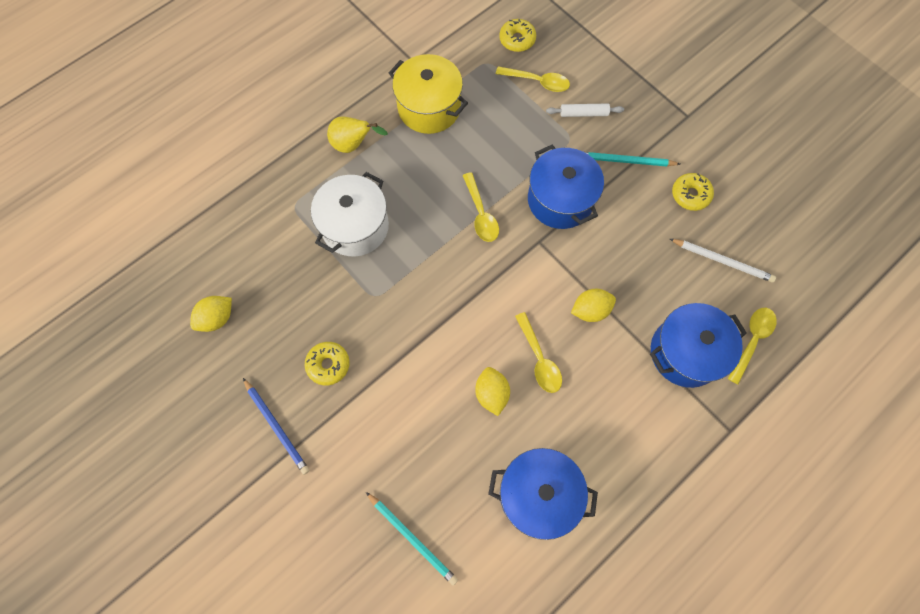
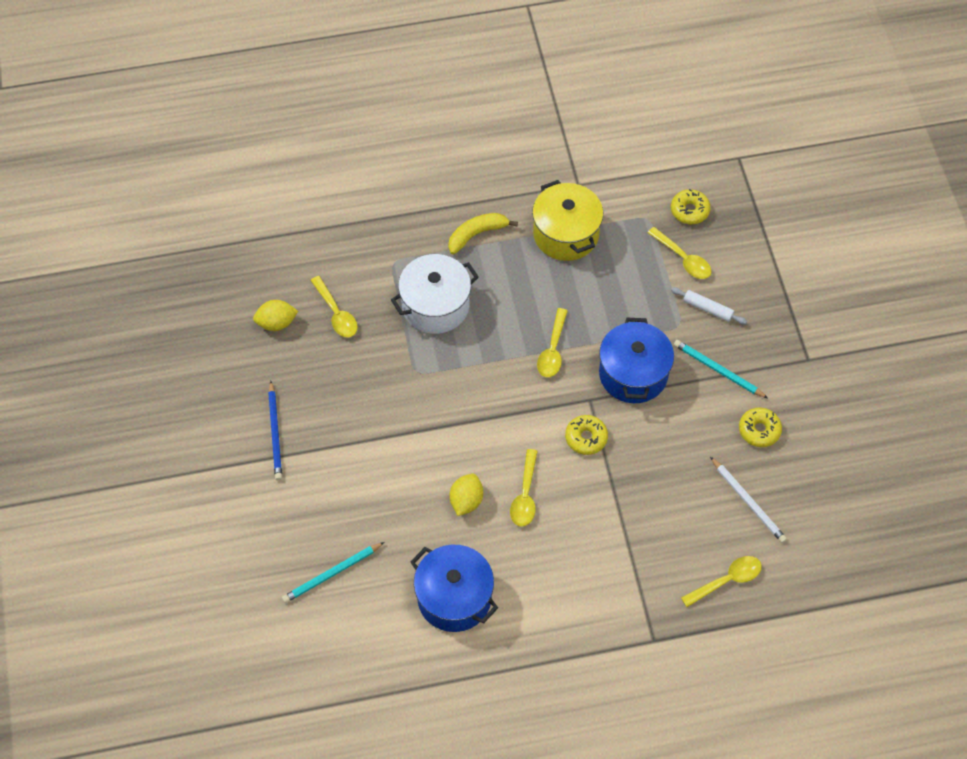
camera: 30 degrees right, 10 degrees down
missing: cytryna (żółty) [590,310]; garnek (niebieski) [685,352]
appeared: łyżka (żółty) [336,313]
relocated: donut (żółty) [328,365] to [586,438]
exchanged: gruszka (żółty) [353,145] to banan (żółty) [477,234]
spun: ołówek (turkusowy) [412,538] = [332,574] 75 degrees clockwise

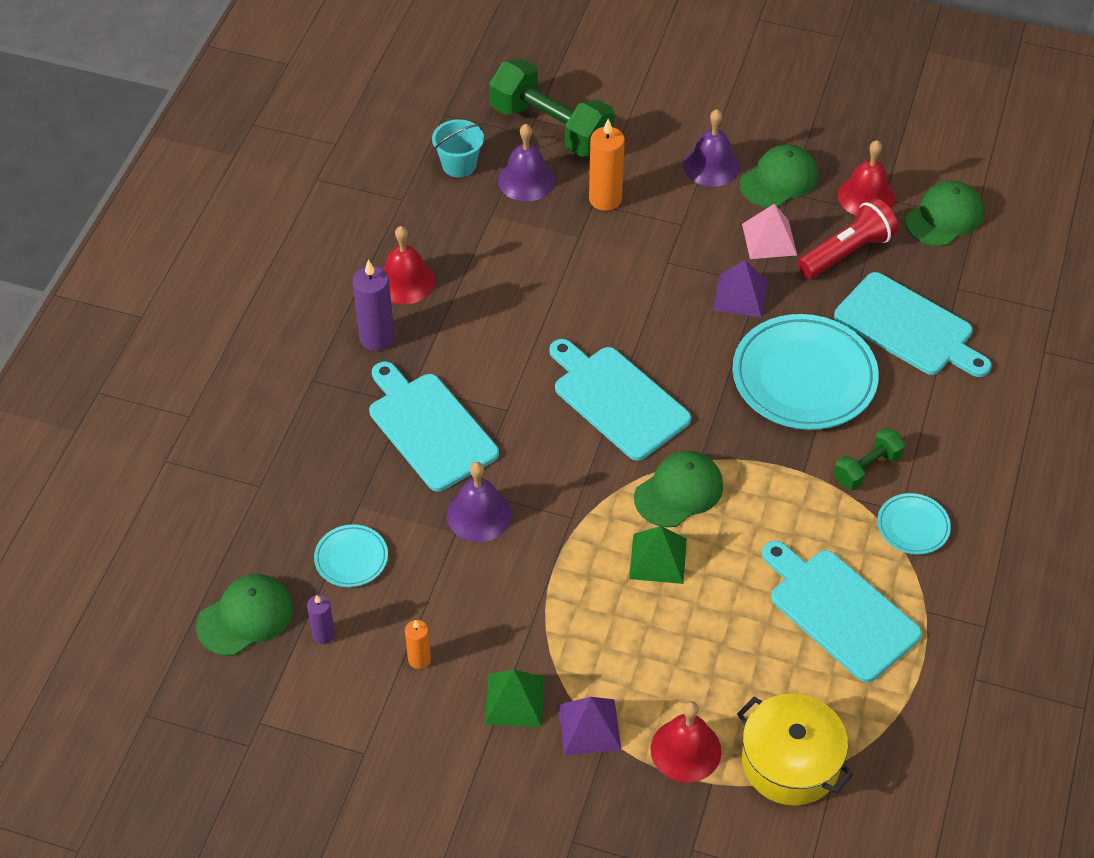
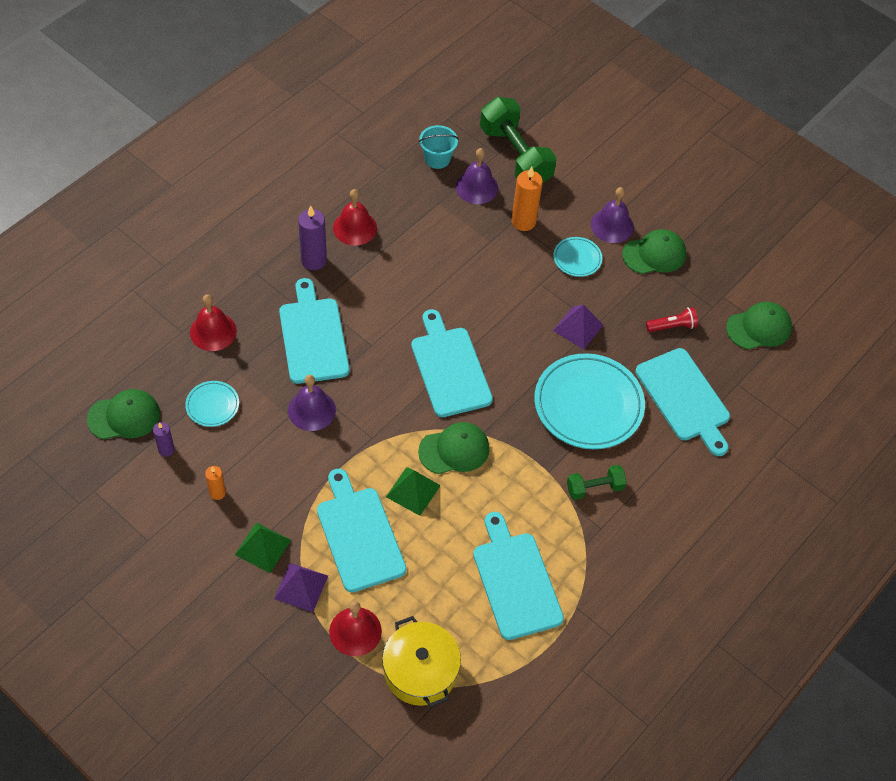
camera: 20 degrees right, 5 degrees up
missing: piramida (różowy) [769,239]
appeared: deska do krojenia (turkusowy) [359,535]
relocated: dzwonek (czerwony) [866,196] to [213,331]; talerz (turkusowy) [913,526] to [577,258]
size: latarka (czerwony) [847,252] = [672,326] x0.62

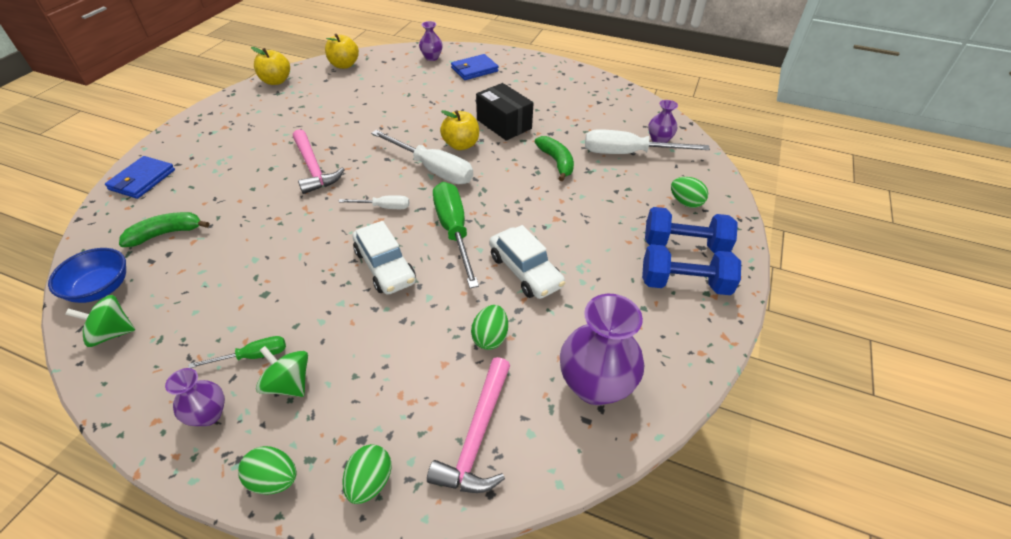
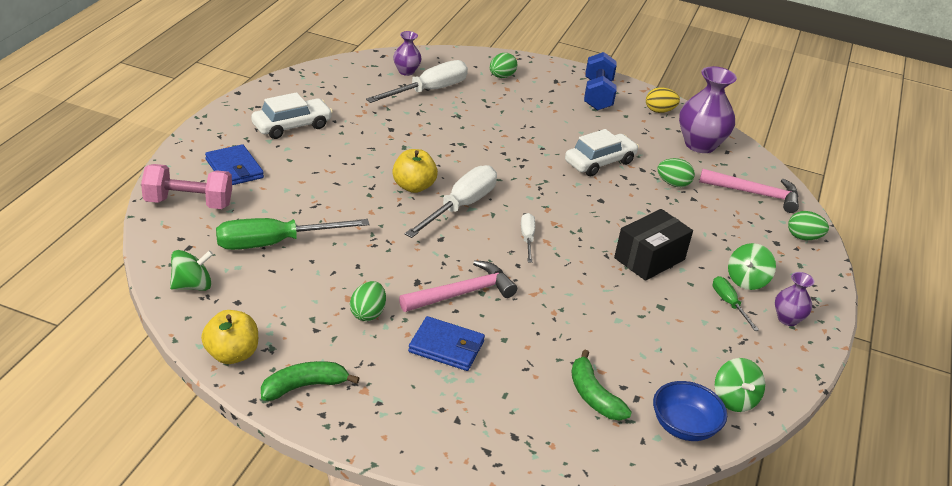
camera: 95 degrees left, 10 degrees down
missing: hantel (niebieski) [684,245]
appeared: jajko (żółty) [659,111]
relocated: pudełko (czarny) [504,124] to [649,259]; banan (zielony) [556,162] to [304,386]; portfel (niebieski) [142,180] to [446,347]; śrubokręt (zielony) [454,231] to [274,243]; samochód (biały) [385,266] to [292,126]; jajko (zielony) [274,479] to [367,313]
exchanged: wazon (fioletowy) [431,57] to hantel (różowy) [188,203]; jabłko (żółty) [344,65] to bączek (zielony) [192,285]
spun: śrubokręt (biały) [628,153] = [428,91] 135 degrees counterclockwise

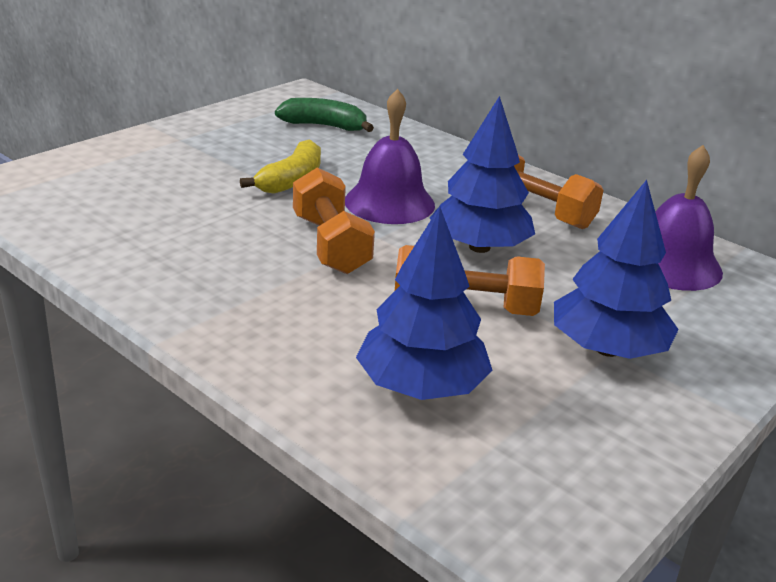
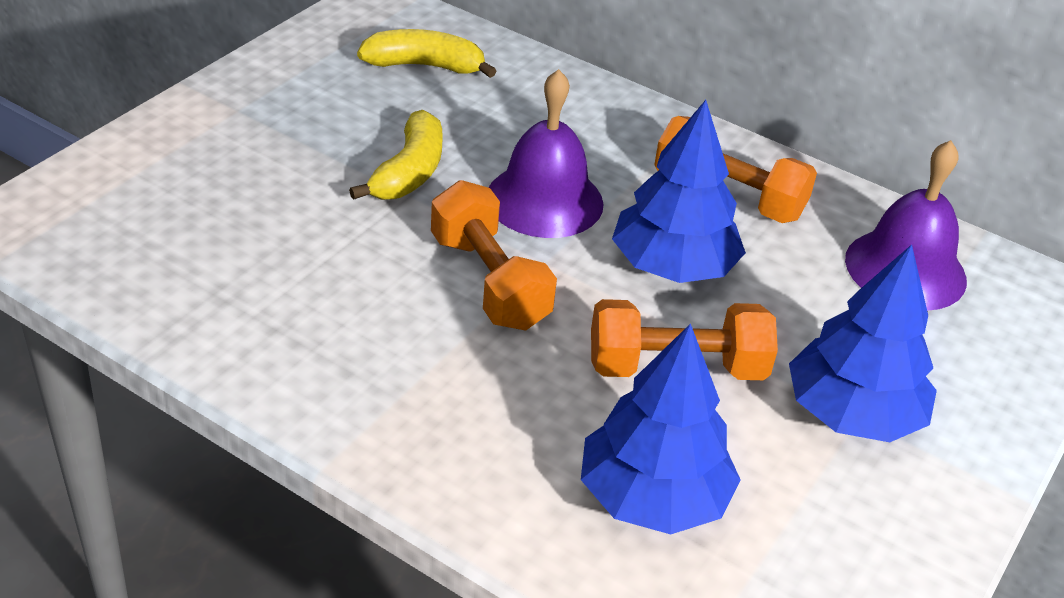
camera: 10 degrees left, 10 degrees up
colour: banan (zielony) [324,126] to banan (żółty) [425,66]

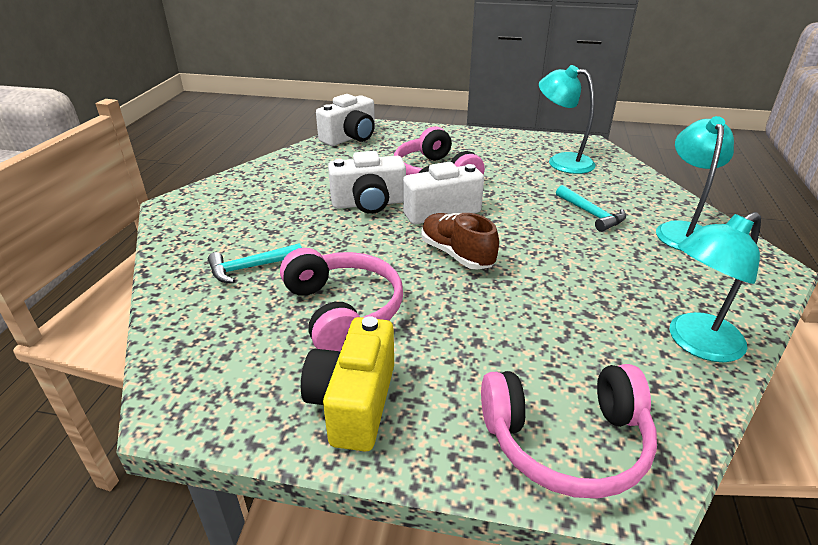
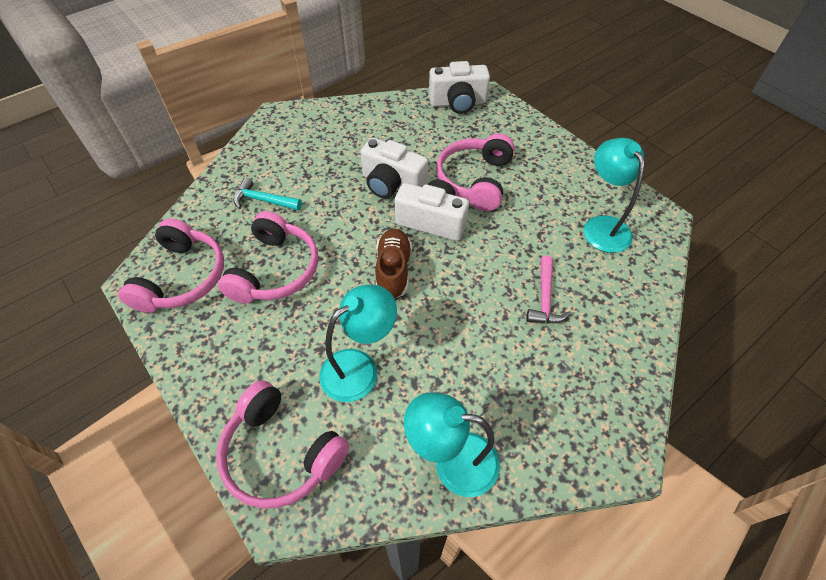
camera: 40 degrees right, 20 degrees up
missing: aparat fotograficzny (żółty) [354,402]
appeared: słuchawki (różowy) [182,277]
relocated: lampka (turkusowy) [682,231] to [359,367]
colour: młotek (turkusowy) [591,214] to młotek (różowy) [545,298]

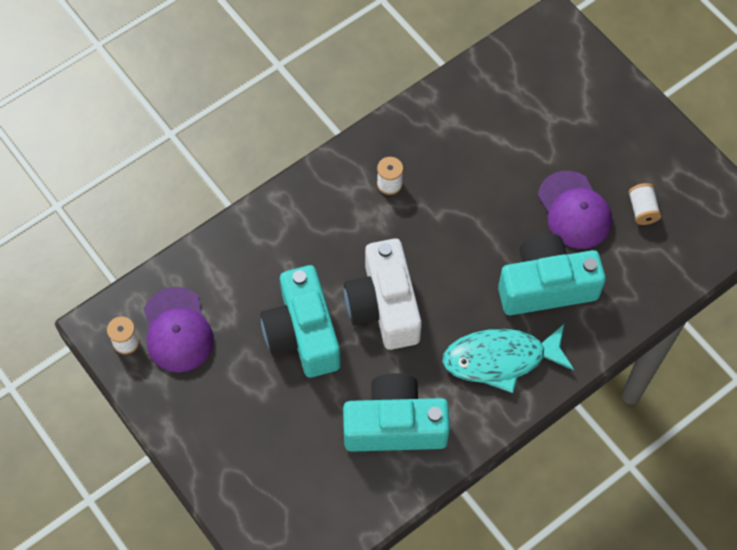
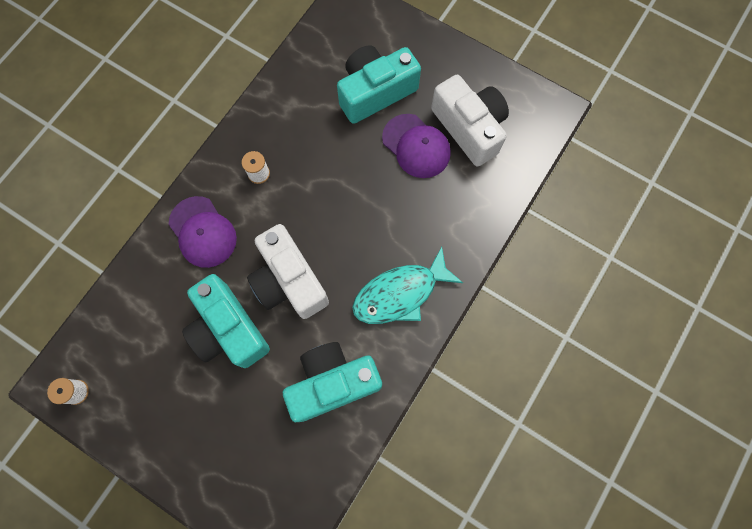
camera: 20 degrees left, 10 degrees up
relocated: aparat fotograficzny (turkusowy) [546,286] to [375,92]; czapka (fioletowy) [177,330] to [203,232]
exchanged: szpulka (biały) [642,210] to aparat fotograficzny (biały) [469,128]

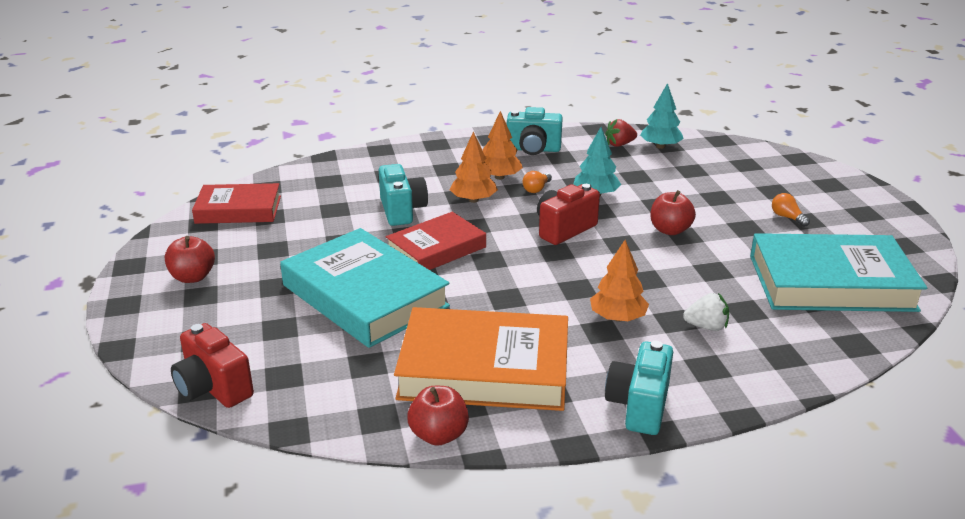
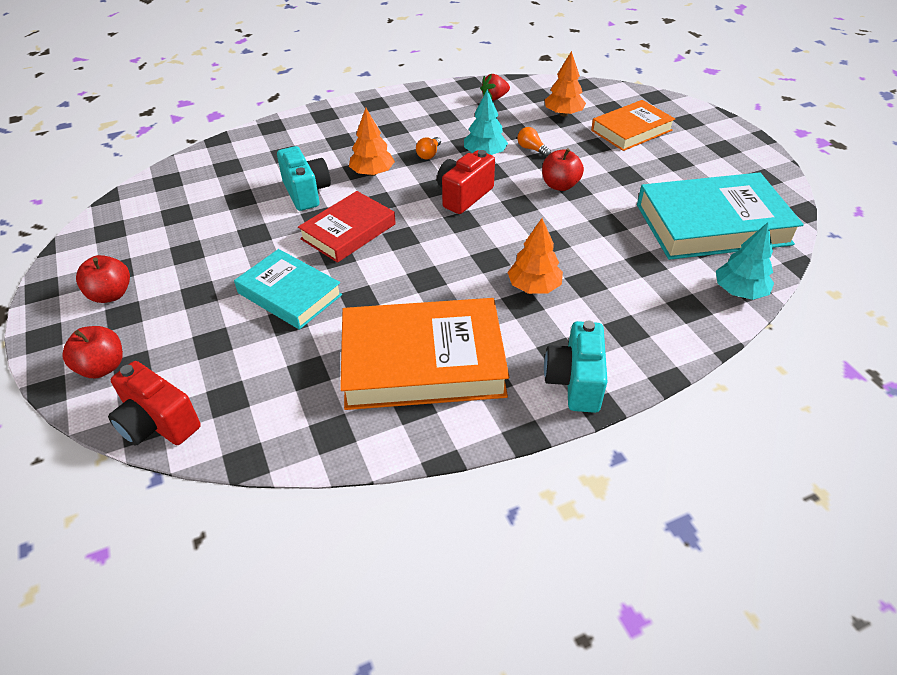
camera: 10 degrees left, 15 degrees up
missing: aparat fotograficzny (turkusowy) [533,149]; książka (czerwony) [238,210]; truskawka (biały) [706,326]
appeared: książka (pomarańczowy) [631,130]
relocated: drzewko (turkusowy) [660,146] to [739,291]; drzewko (pomarańczowy) [499,177] to [563,114]; żarówka (pomarańczowy) [787,217] to [531,149]; jabłko (czerwony) [439,435] to [102,367]
size: książka (turkusowy) [364,296] = [289,294] x0.62

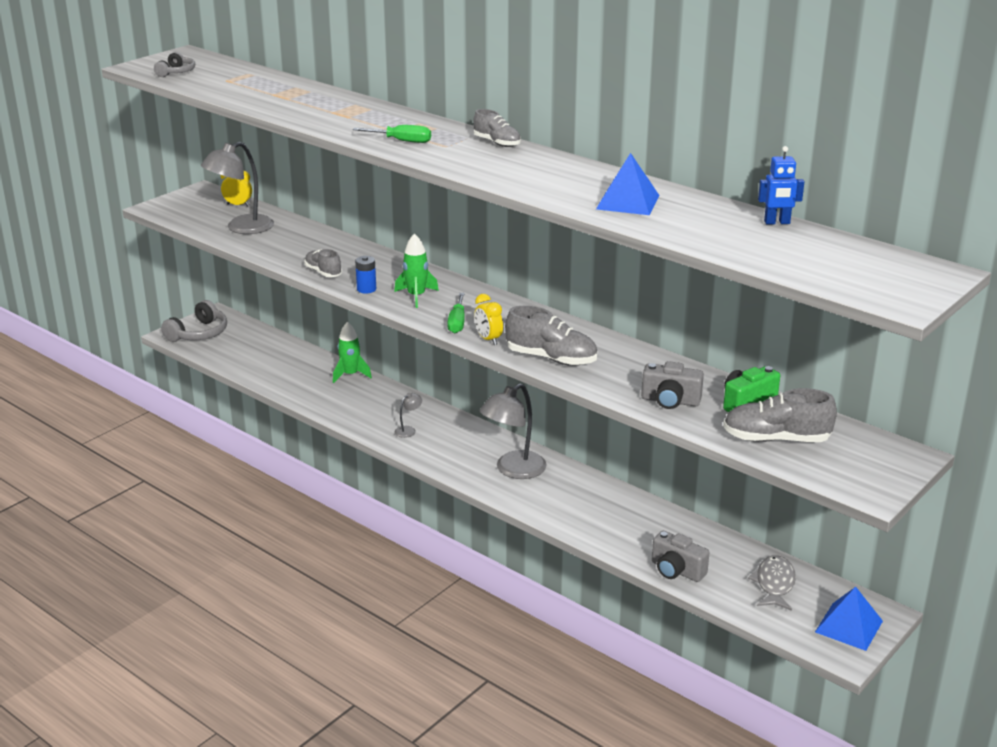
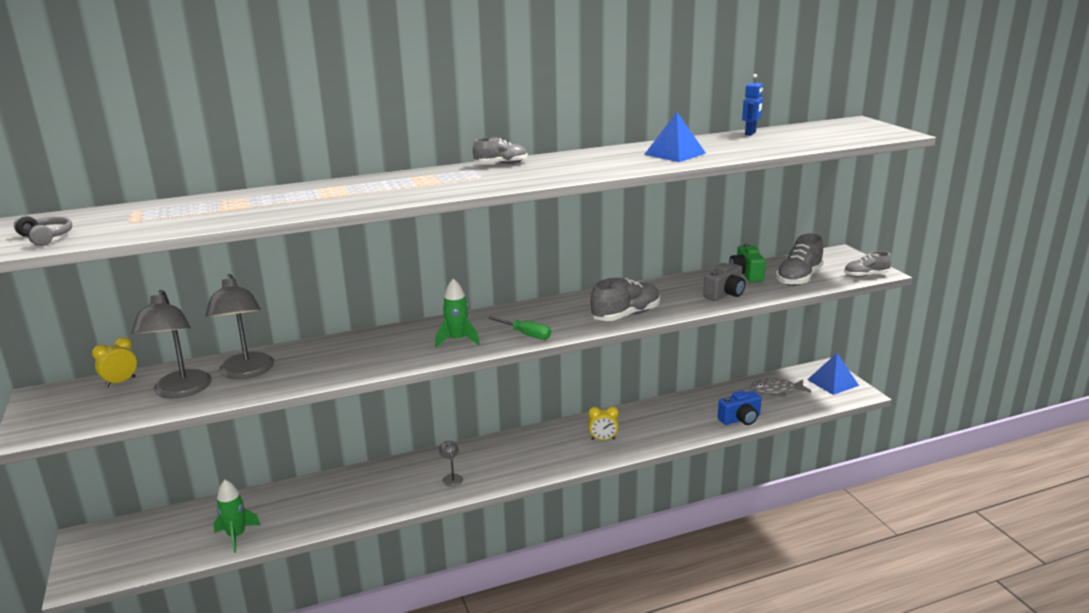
camera: 60 degrees left, 5 degrees down
missing: śrubokręt (zielony) [401,141]; bateria (niebieski) [366,289]; słuchawki (szary) [198,333]
relocated: but (szary) [323,272] to [866,275]; budzik (żółty) [488,339] to [603,439]; rakieta (zielony) [350,375] to [236,536]; lampka (szary) [513,470] to [246,372]
colour: aparat fotograficzny (szary) [676,570] to aparat fotograficzny (niebieski) [740,419]
spun: ryba (szary) [774,584] = [776,391] 45 degrees counterclockwise

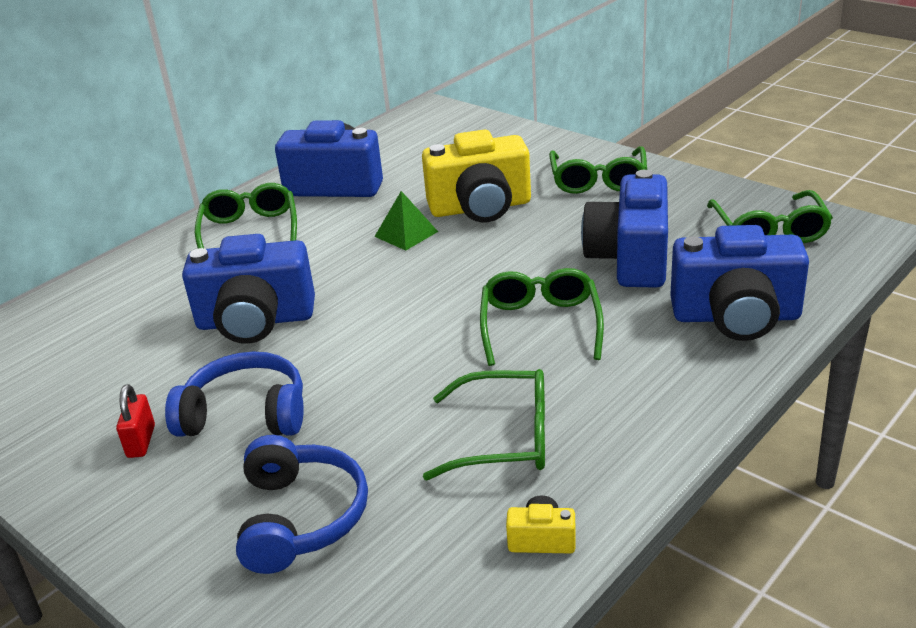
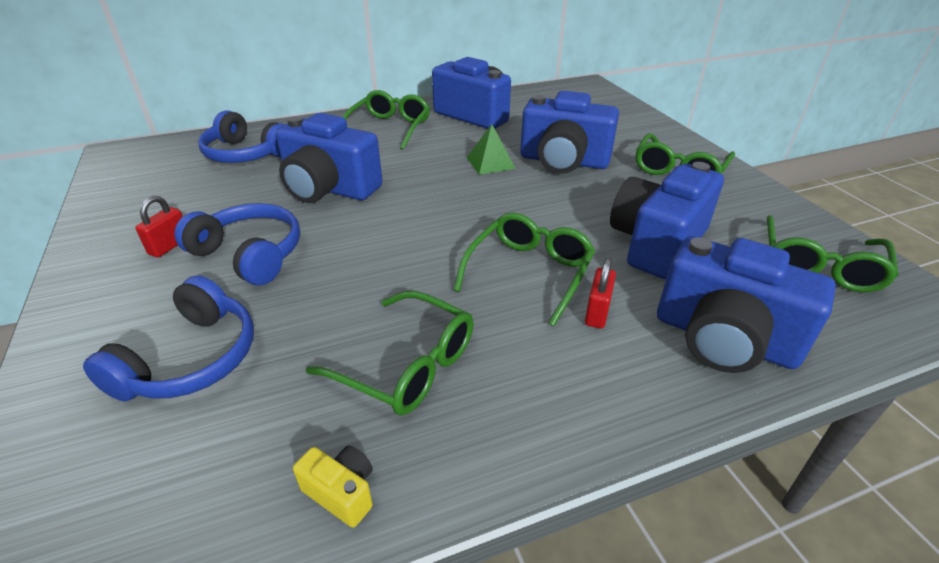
camera: 25 degrees right, 5 degrees up
appeared: słuchawki (niebieski) [246,154]; kłódka (czerwony) [597,312]
colour: aparat fotograficzny (żółty) [480,208] to aparat fotograficzny (niebieski) [563,161]

